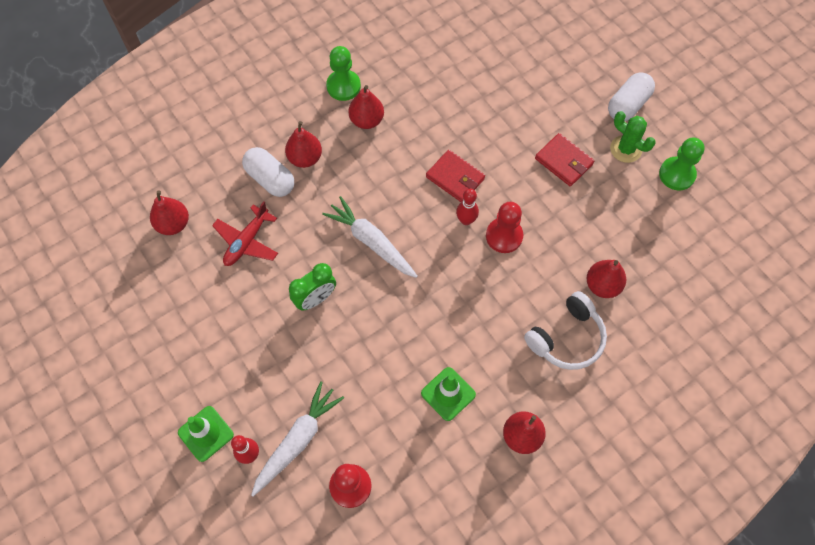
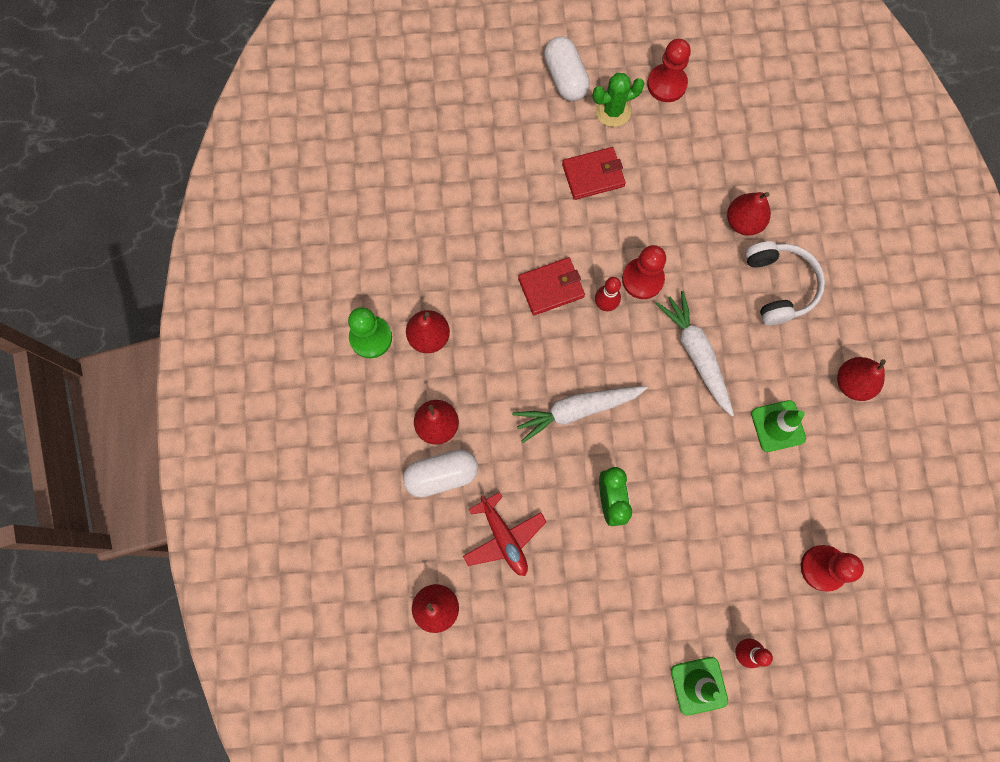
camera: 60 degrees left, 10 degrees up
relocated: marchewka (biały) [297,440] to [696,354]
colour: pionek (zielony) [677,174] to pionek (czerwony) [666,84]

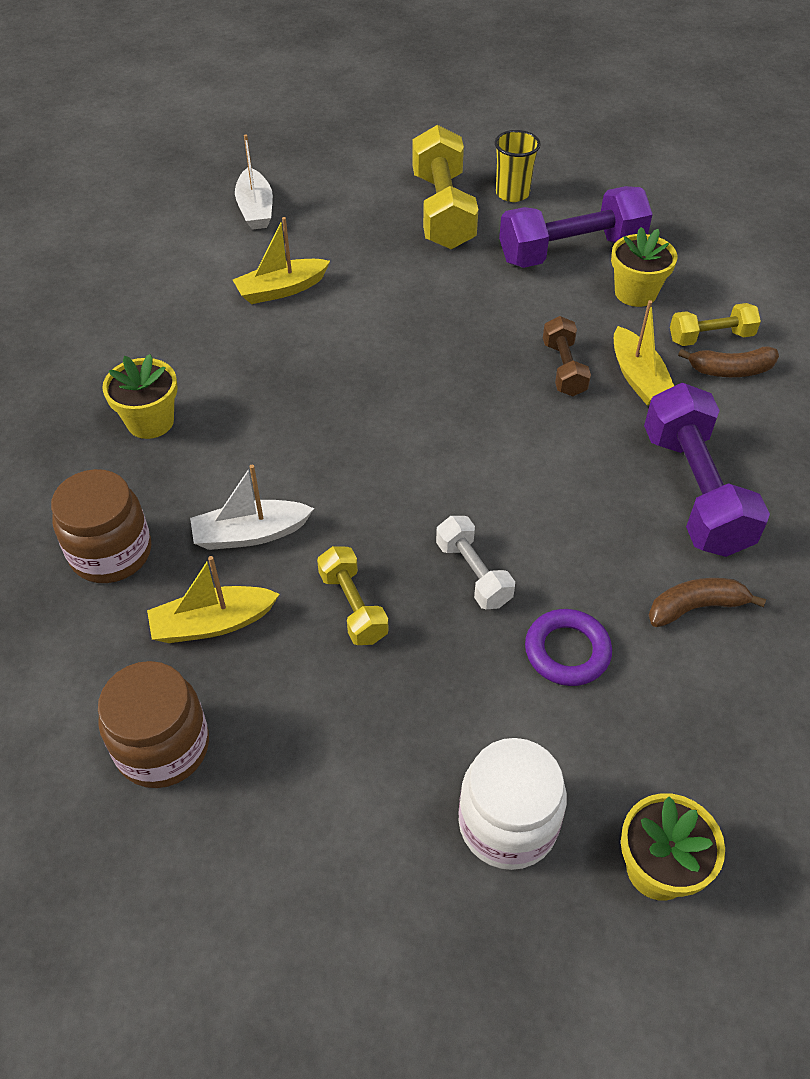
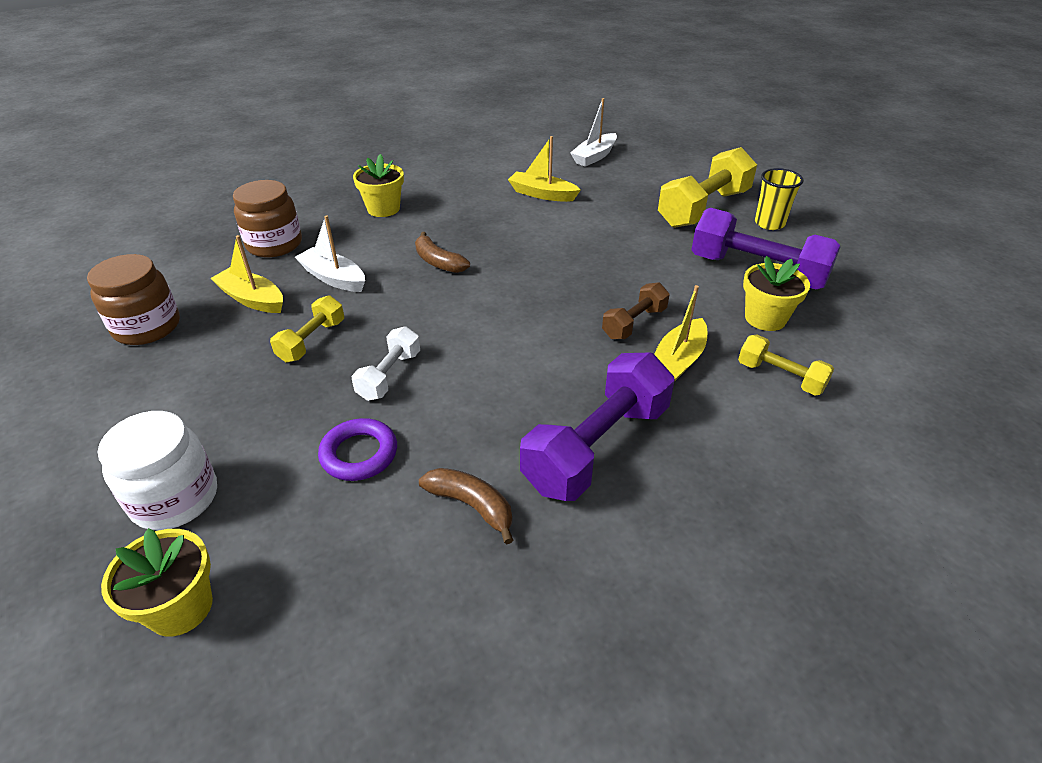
camera: 50 degrees right, 10 degrees down
relocated: banan (brązowy) [730,370] to [438,262]

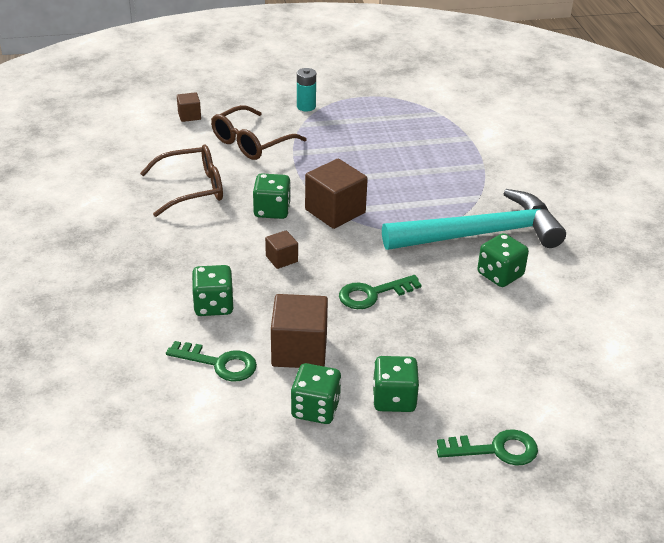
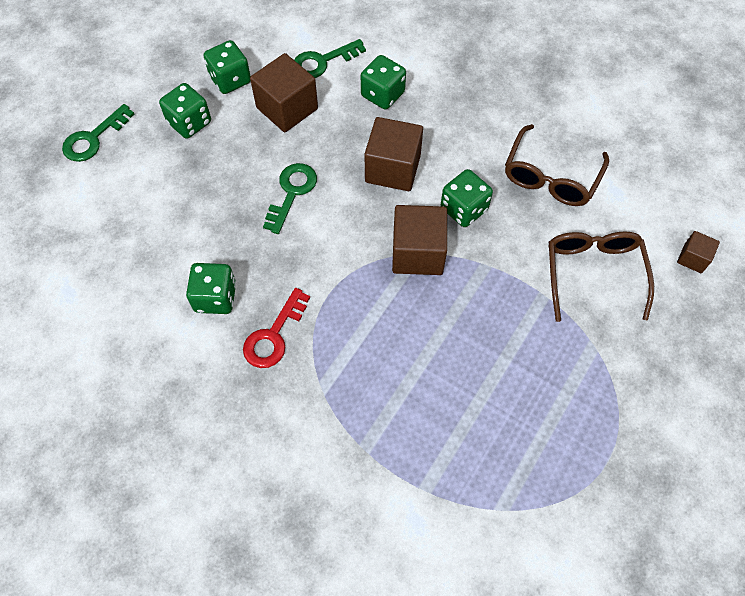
camera: 135 degrees right, 25 degrees up
missing: bateria (turkusowy) [306,106]
exchanged: młotek (turkusowy) [481,234] to klucz (czerwony) [274,335]
size: sześcian (brązowy) [281,259] = [392,168] x1.92

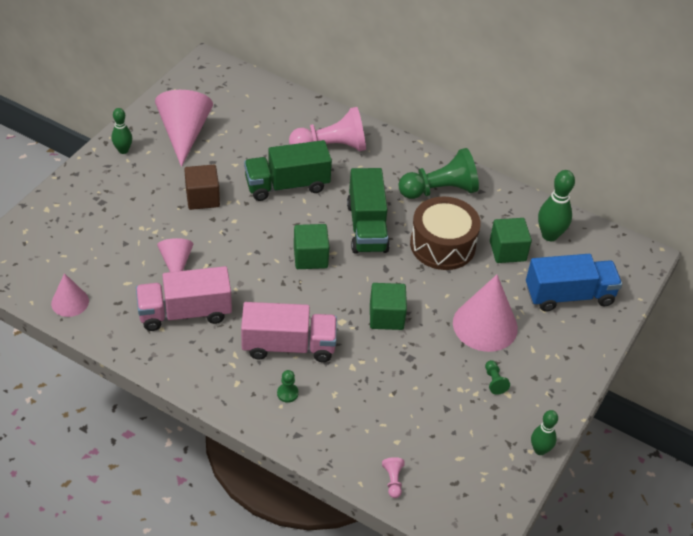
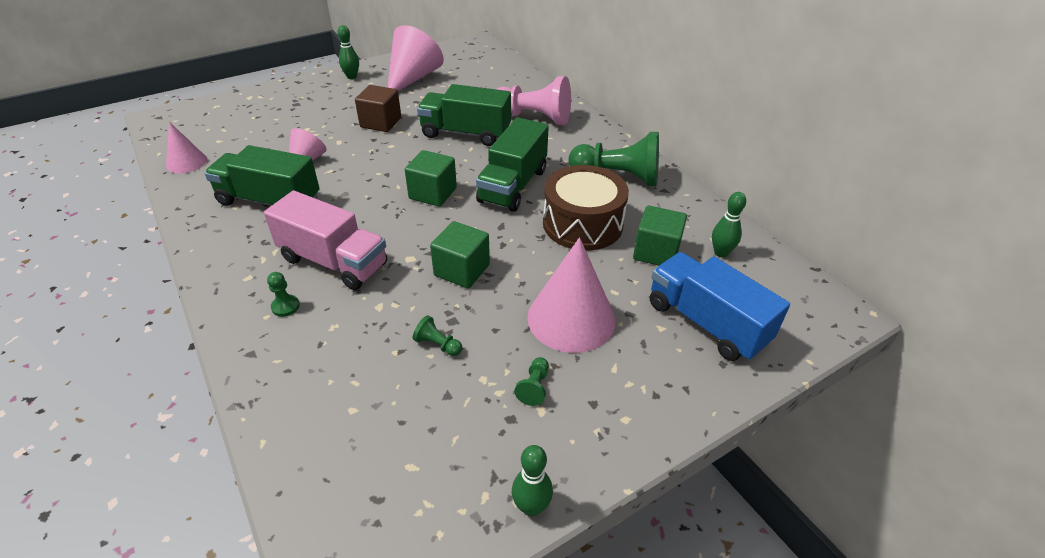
camera: 30 degrees right, 5 degrees down
missing: pionek (różowy) [393,480]
appeared: pionek (zielony) [438,345]
colour: ciężarówka (różowy) [185,313] to ciężarówka (zielony) [269,201]
spun: ciężarówka (niebieski) [569,295] = [706,323] 150 degrees counterclockwise
size: kręgiel (zielony) [549,235] = [721,253] x0.64

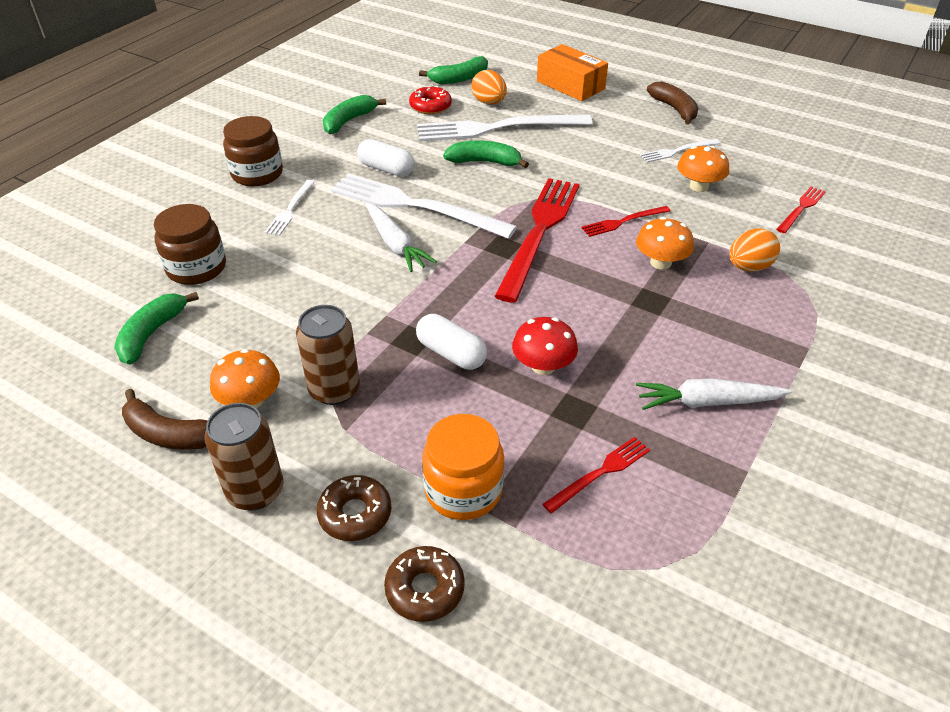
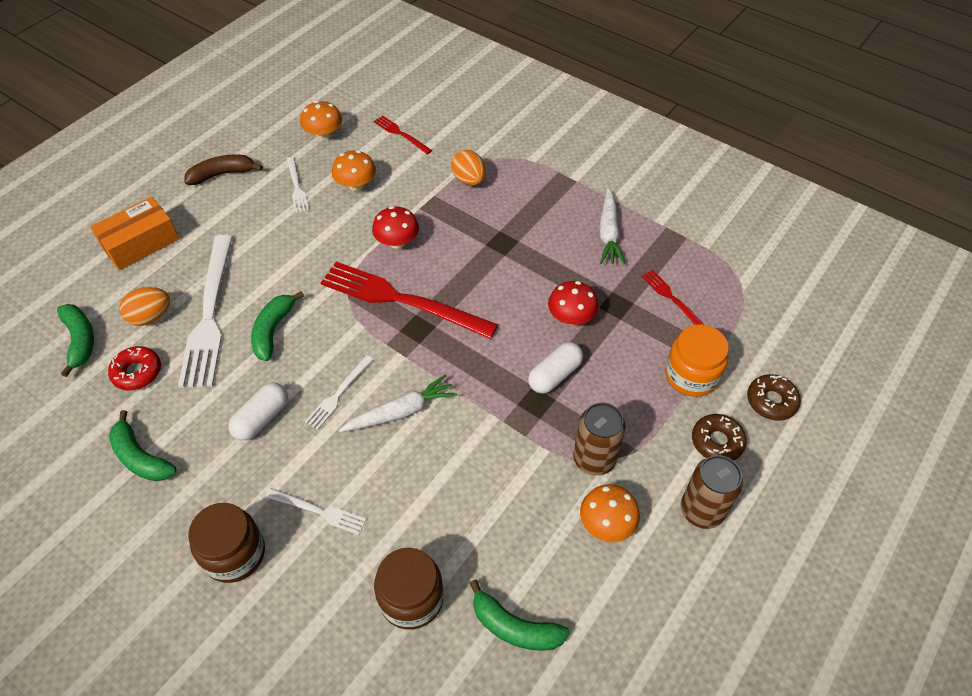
camera: 85 degrees left, 10 degrees up
missing: banan (brązowy) [169,434]
relocated: grzyb (pomarańczowy) [660,262] to [324,134]
exchanged: widelec (czerwony) [623,222] to grzyb (czerwony) [397,241]
size: widelec (biały) [415,206] = [338,394] x0.47

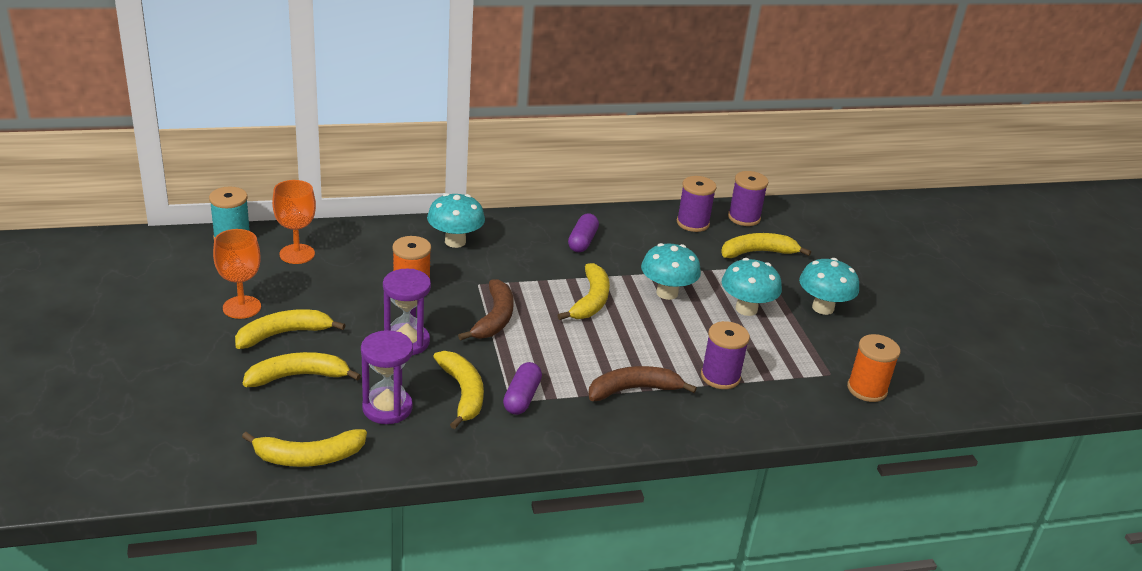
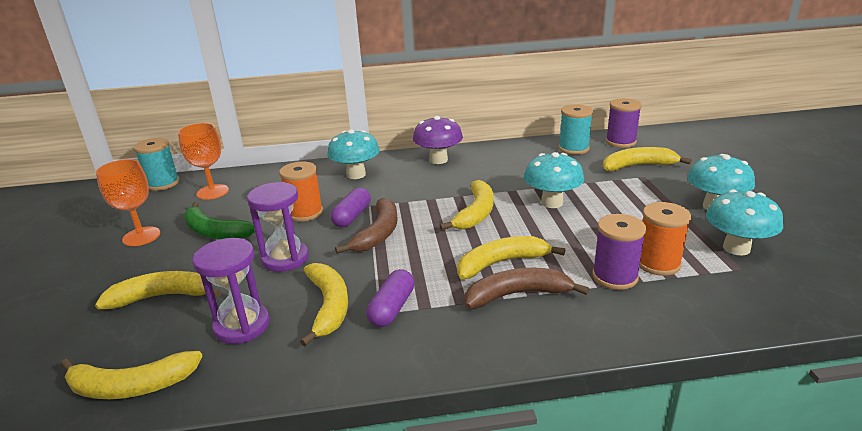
camera: 10 degrees right, 5 degrees down
appeared: grzyb (fioletowy) [438,160]; banan (zielony) [215,232]
relocated: kapsułka (fioletowy) [582,241] to [352,216]; grzyb (turkusowy) [746,309] to [736,248]; banan (żółty) [283,334] to [501,263]; szpulka (pomarańczowy) [867,389] to [657,263]
colour: szpulka (fioletowy) [692,223] to szpulka (turkusowy) [573,148]

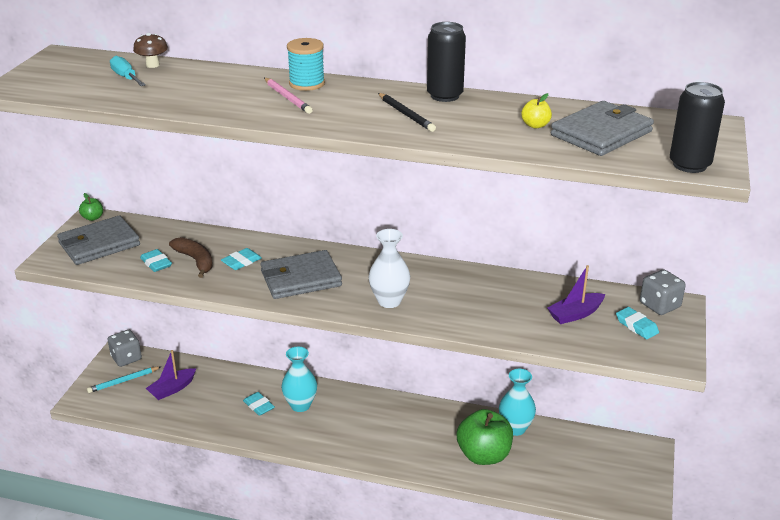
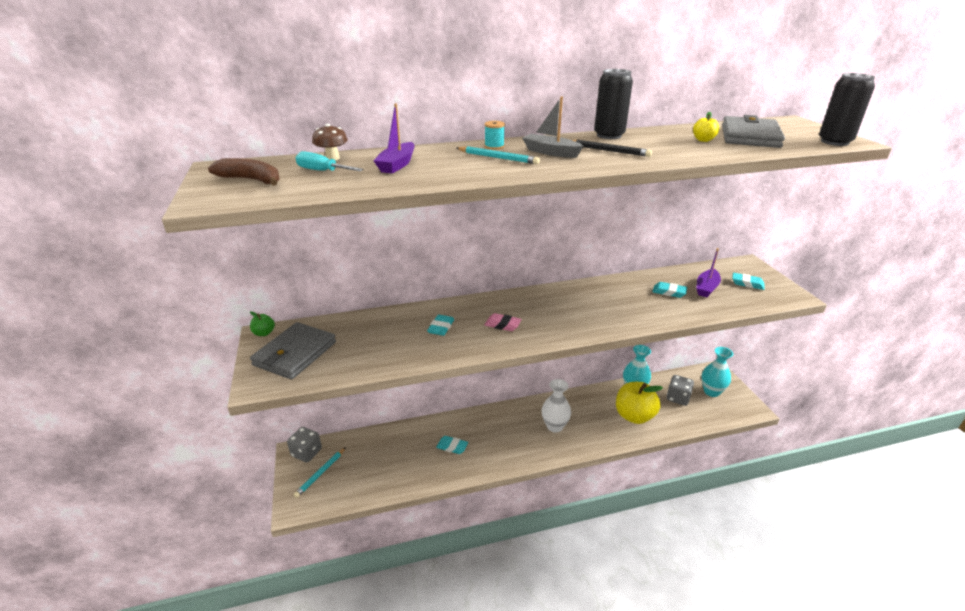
camera: 30 degrees left, 0 degrees up
appeared: łódka (szary) [550,152]
relocated: wazon (biały) [389,301] to [554,426]; banan (brązowy) [196,261] to [252,180]; gumka do mazania (turkusowy) [156,263] to [669,292]; kostka do gry (szary) [659,305] to [678,398]; wazon (turkusowy) [300,405] to [711,392]; łódka (fioletowy) [172,389] to [397,165]
exchanged: portfel (szary) [301,278] to gumka do mazania (różowy) [502,325]
colour: ołówek (różowy) [287,98] to ołówek (turkusowy) [498,158]; jabłko (zielony) [483,455] to jabłko (żółty) [634,416]
size: szpulka (turkusowy) [307,84] = [494,147] x0.61

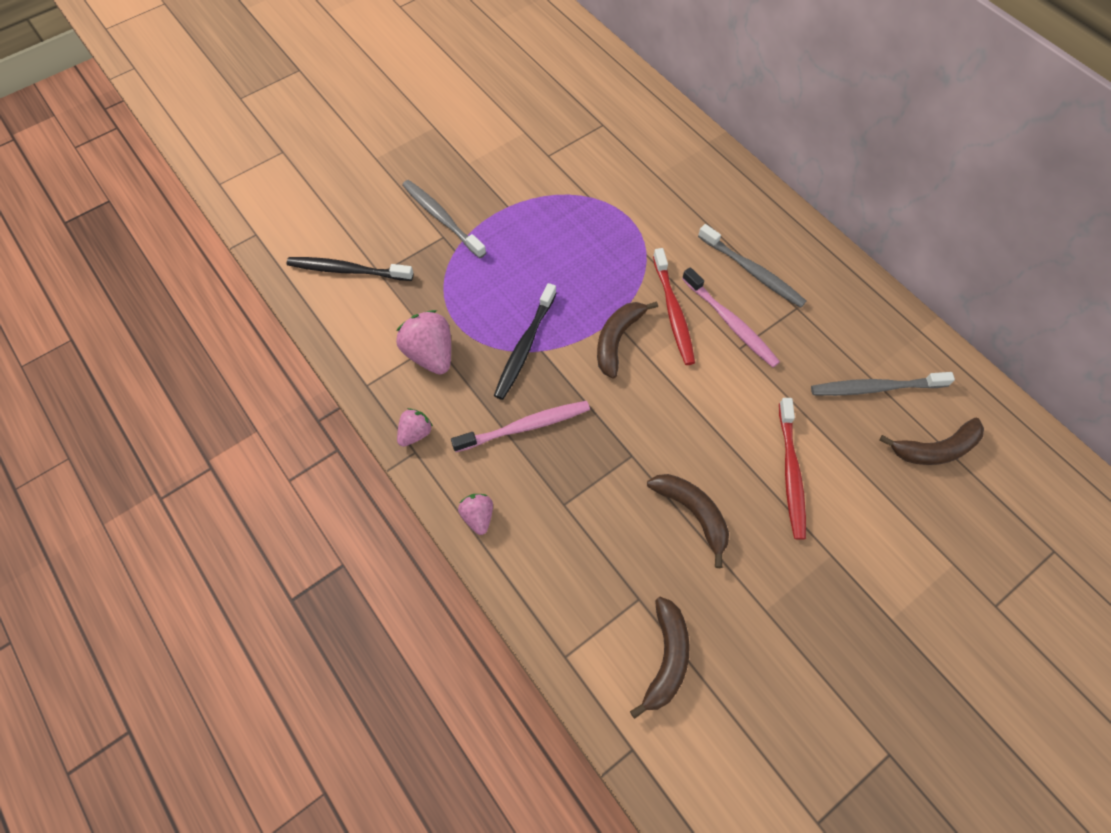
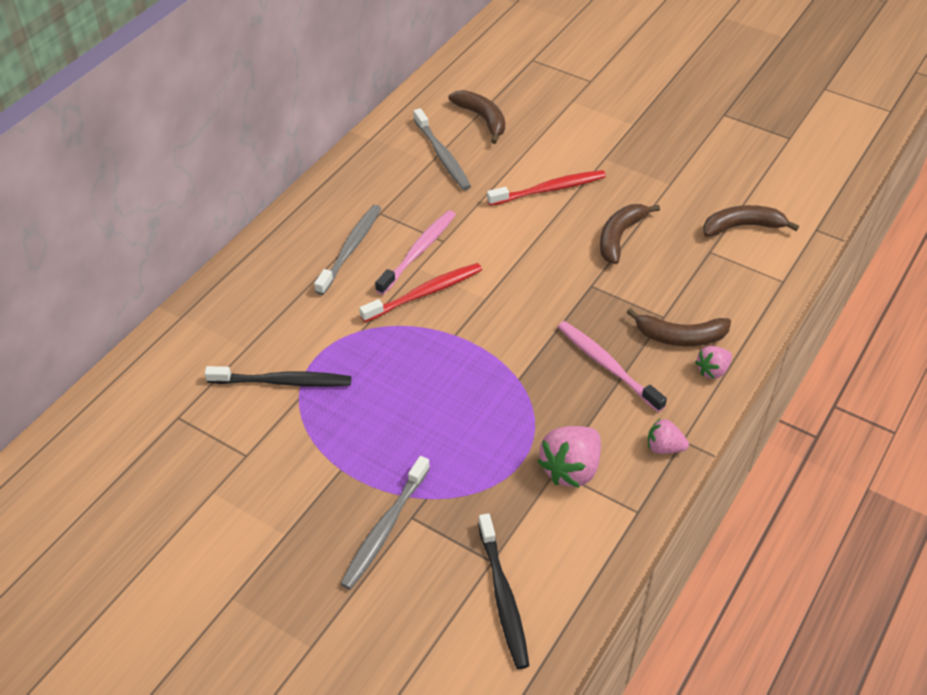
camera: 110 degrees left, 15 degrees down
relocated: szczoteczka do zębów (czarny) [524,347] to [283,382]; banan (brązowy) [617,340] to [680,337]

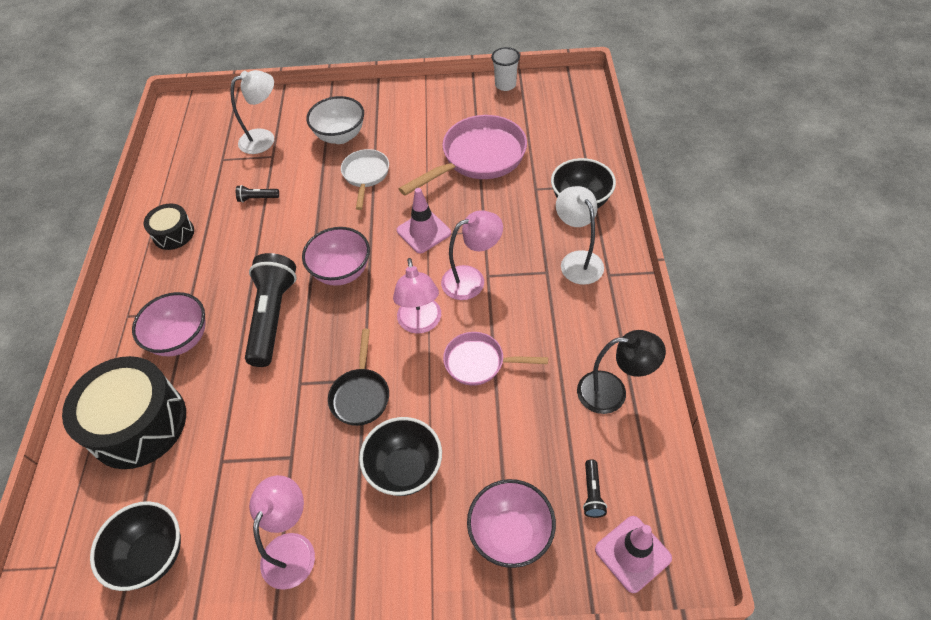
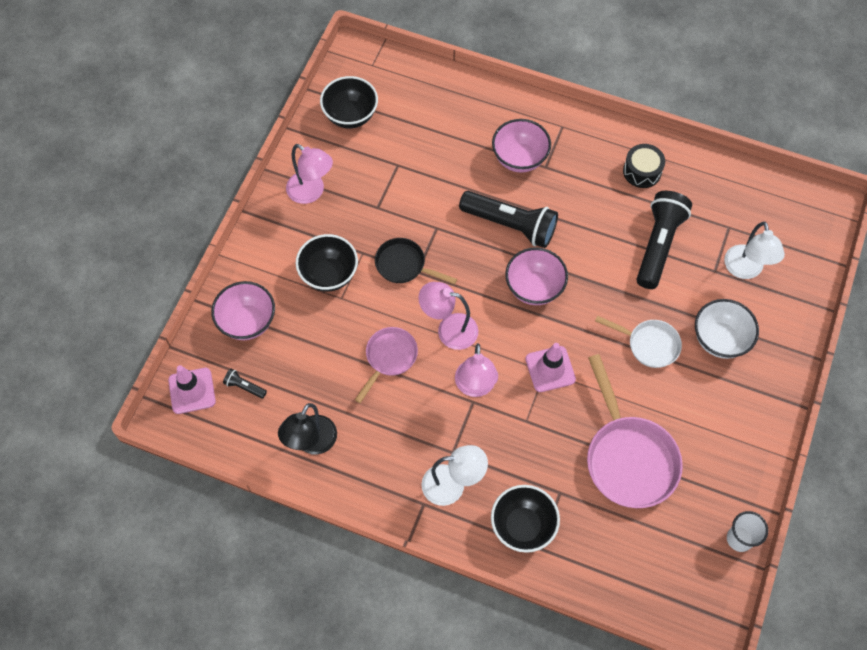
camera: 110 degrees right, 10 degrees up
missing: bęben (czarny) [138,424]
size: latarka (czarny) [257,198] = [658,245] x2.38

